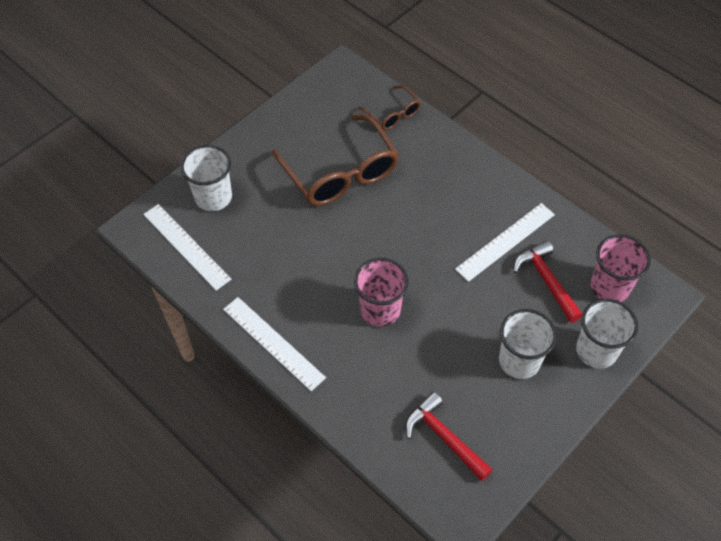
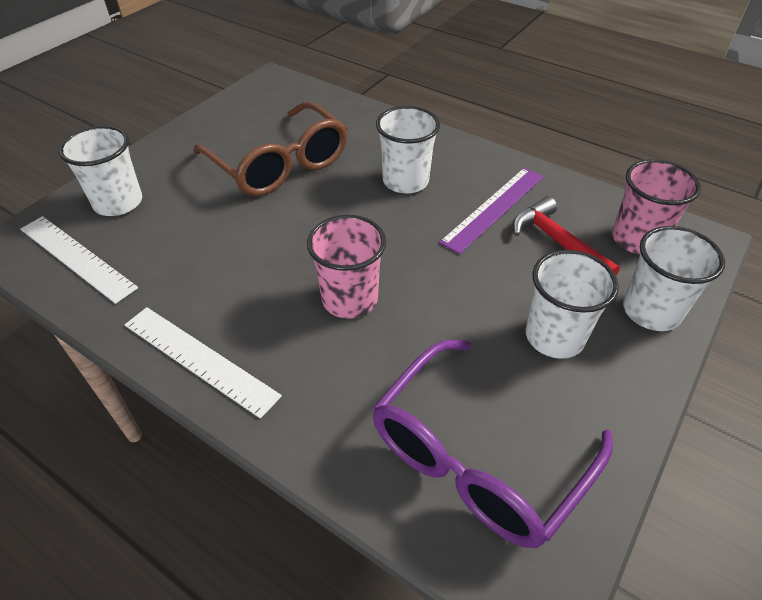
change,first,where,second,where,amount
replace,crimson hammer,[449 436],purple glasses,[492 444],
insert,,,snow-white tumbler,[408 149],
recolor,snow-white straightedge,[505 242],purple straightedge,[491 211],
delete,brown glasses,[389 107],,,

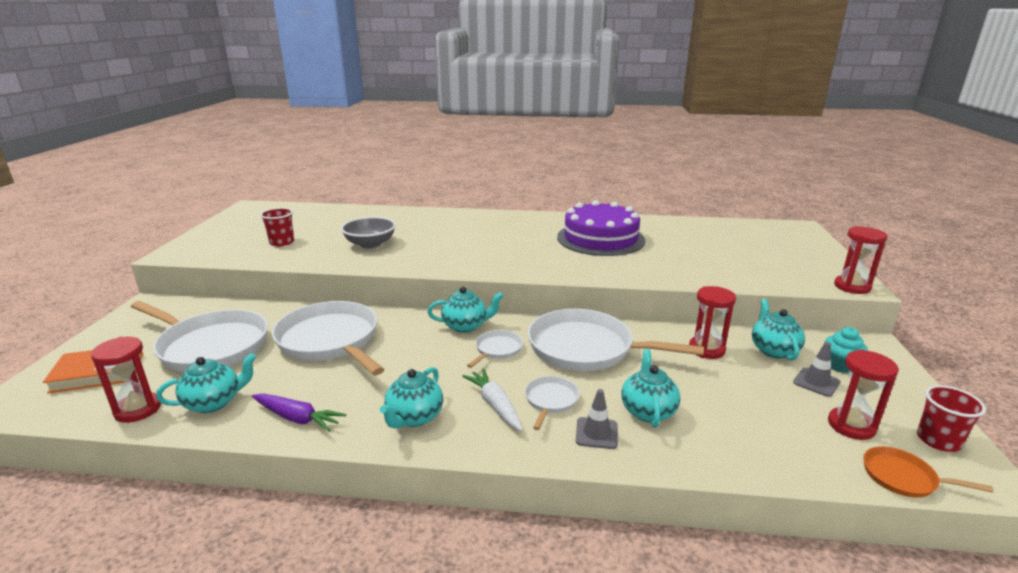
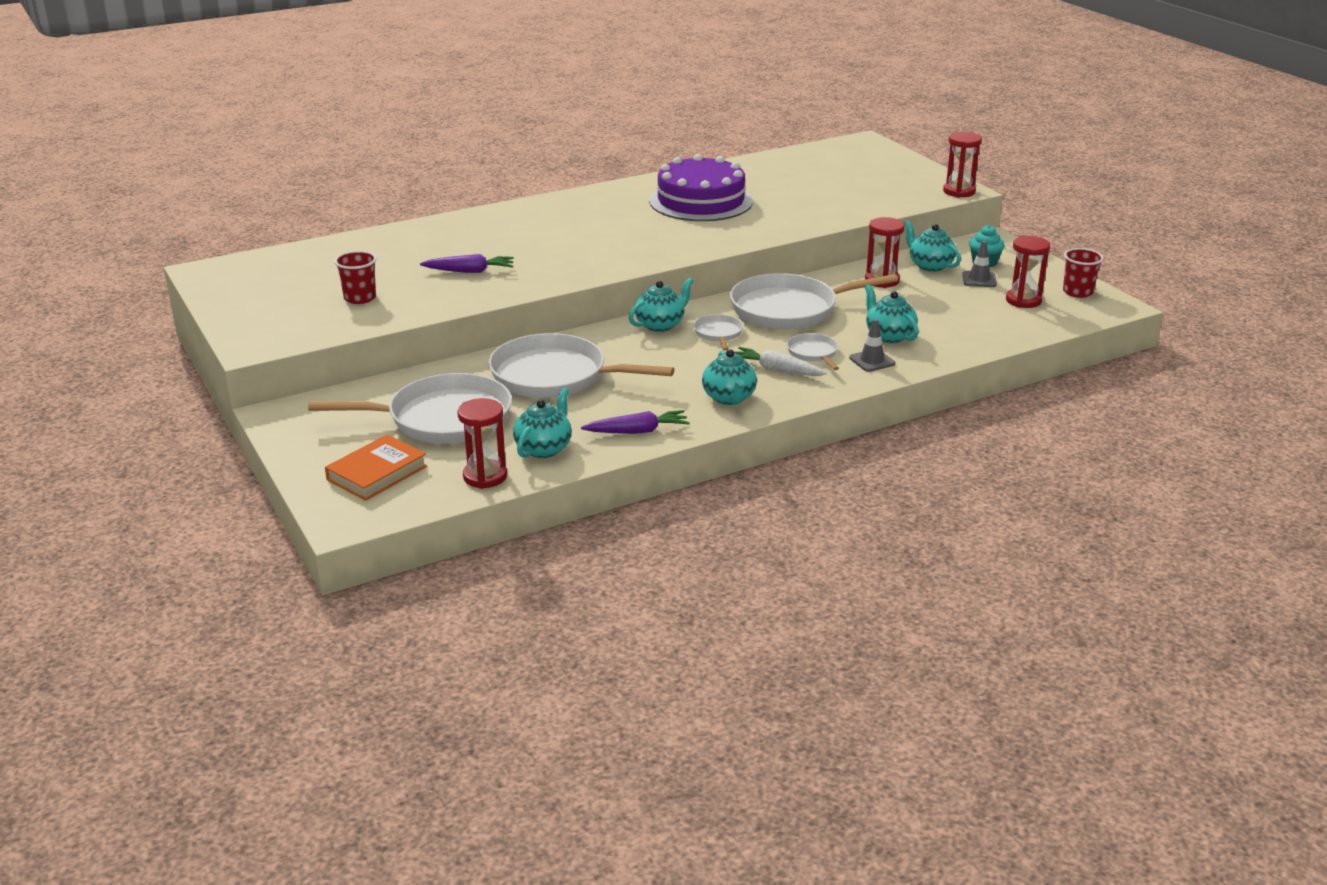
change,first,where,second,where,amount
replace,gray bowl,[368 232],purple root vegetable,[467 263],
delete,orange-coloured skillet,[928 472],,,

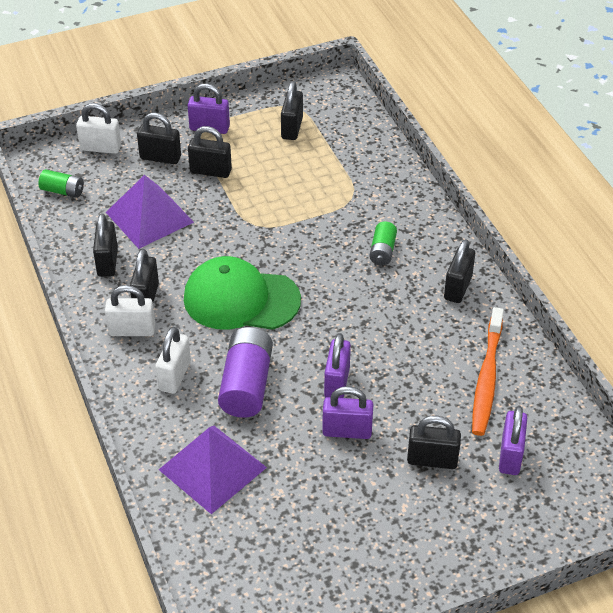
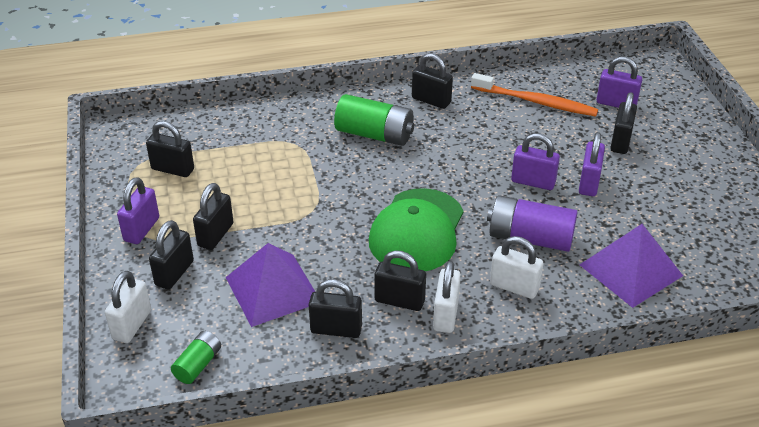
change,first,where,second,where,amount
resize,green AA battery,[383 243],,[374 120],x1.80

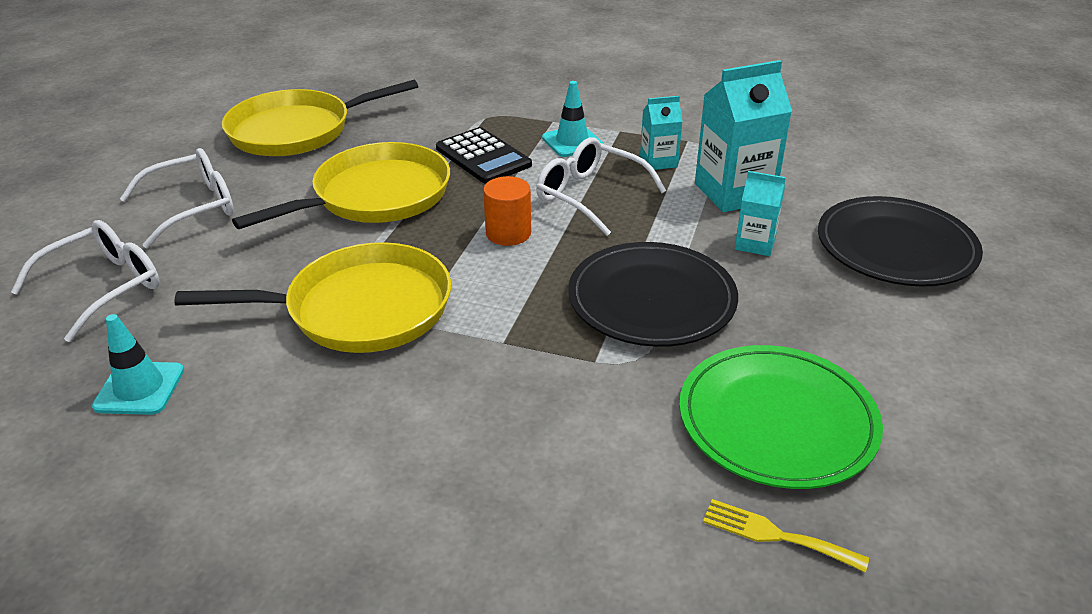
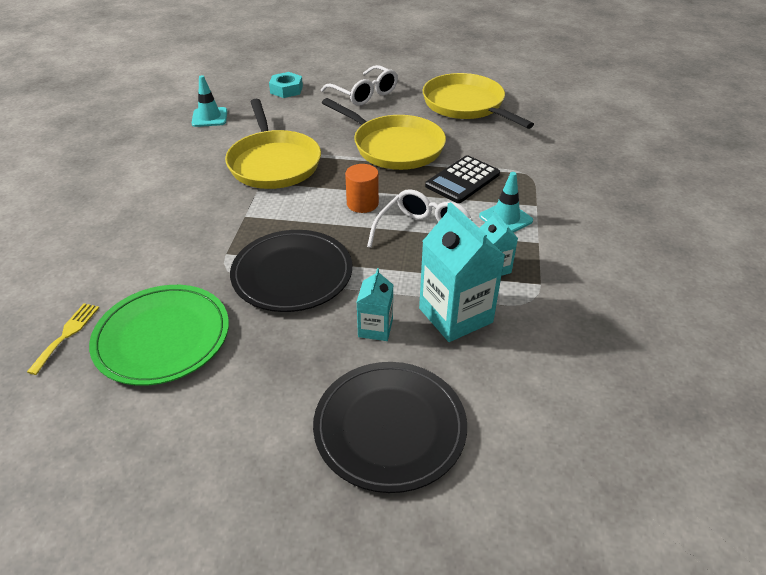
change,first,where,second,where,amount
replace,snow-white glasses,[85 281],teal hex nut,[286 85],

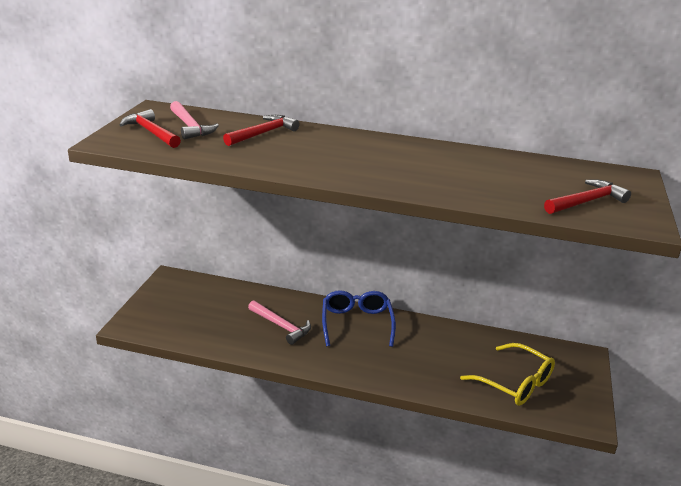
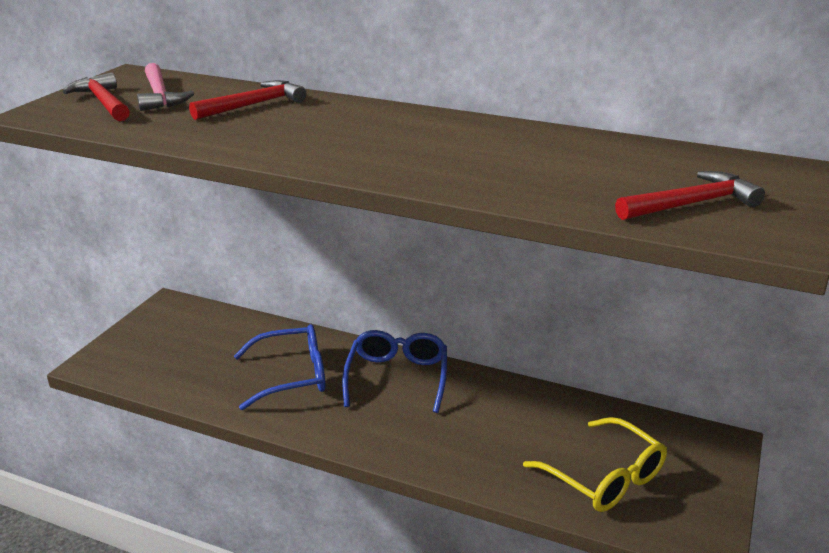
change,first,where,second,where,amount
replace,rosy hammer,[279 322],royal blue glasses,[280 367],

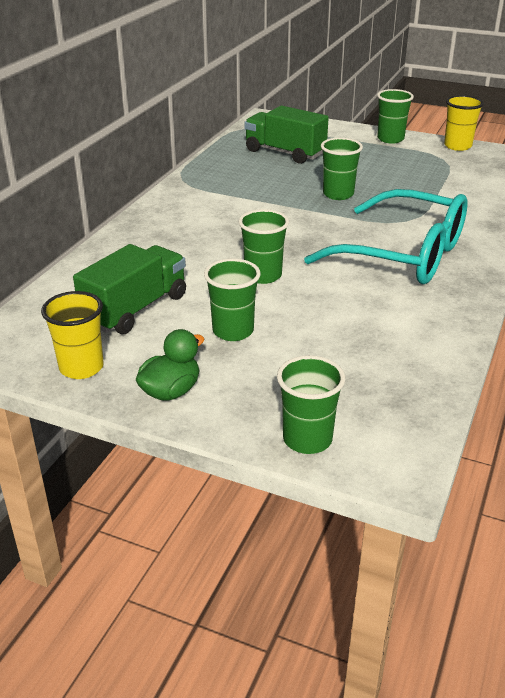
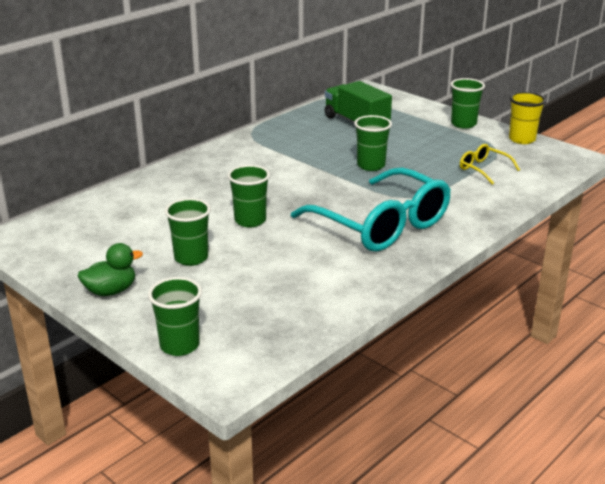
change,first,where,second,where,amount
insert,,,golden glasses,[490 164],
delete,golden tumbler,[72 335],,,
delete,green lorry,[129 289],,,

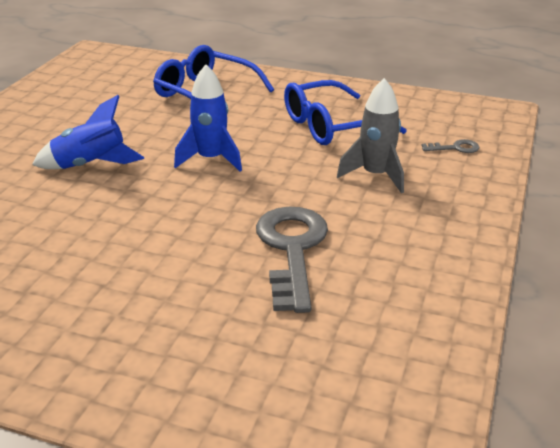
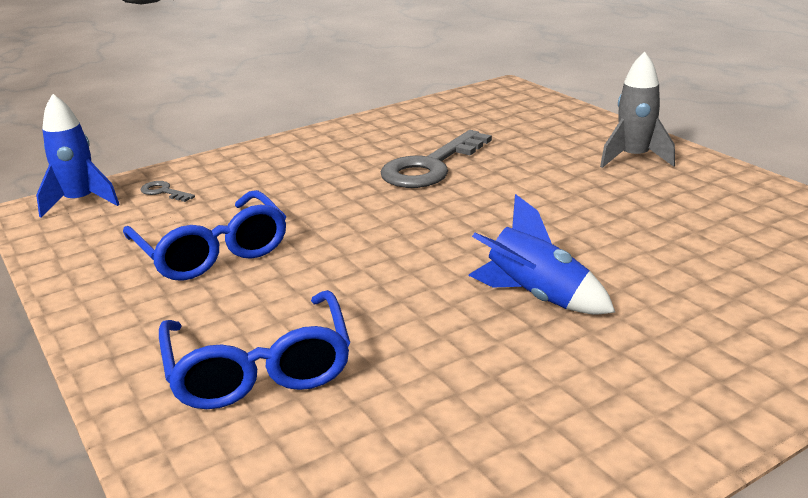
change,first,where,second,where,amount
move,royal blue spaceship,[208 118],,[78 156],
rotate,royal blue glasses,[345 112],,[205 235],45 degrees clockwise
move,gray spaceship,[370 135],,[637 110],

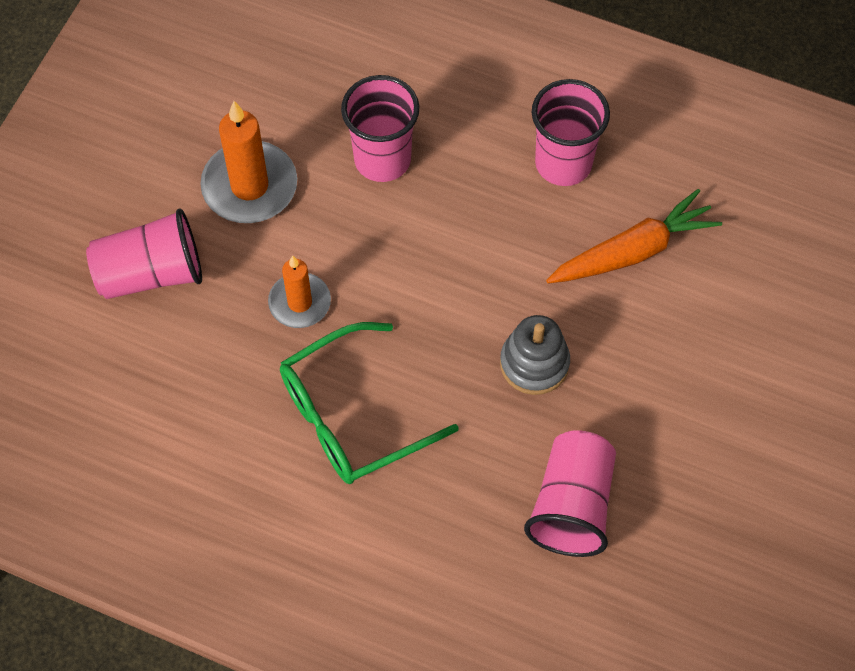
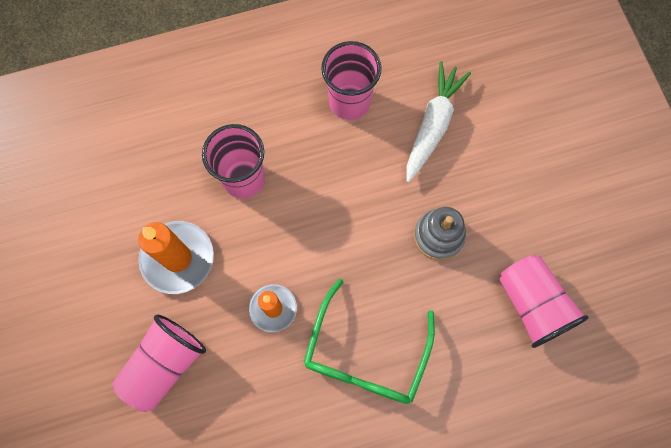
change,first,where,second,where,amount
recolor,orange-coloured root vegetable,[634 236],snow-white root vegetable,[438 122],

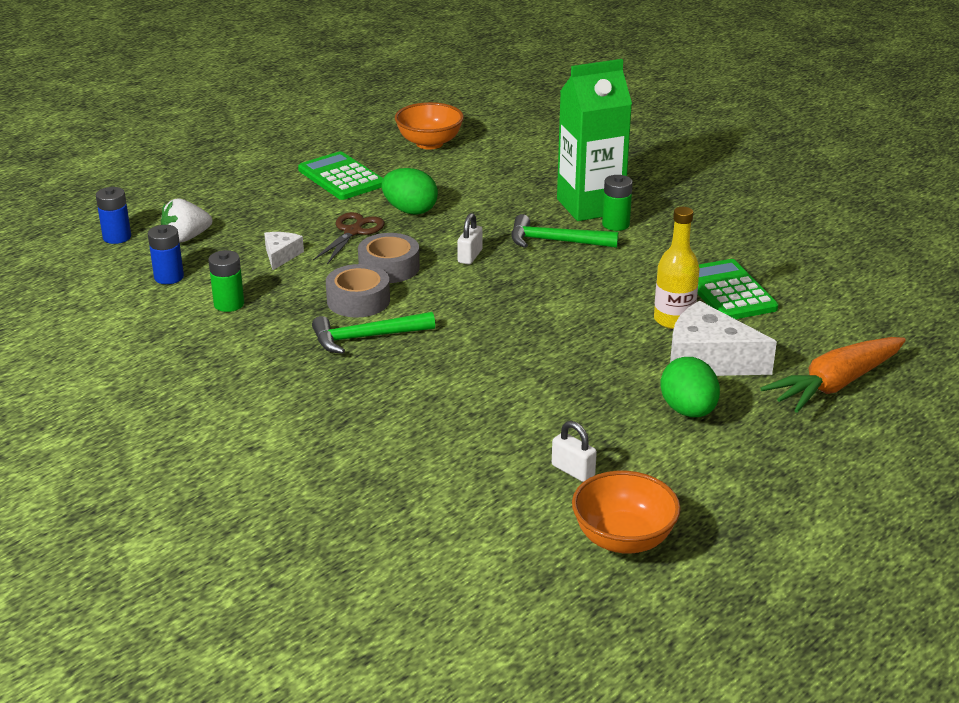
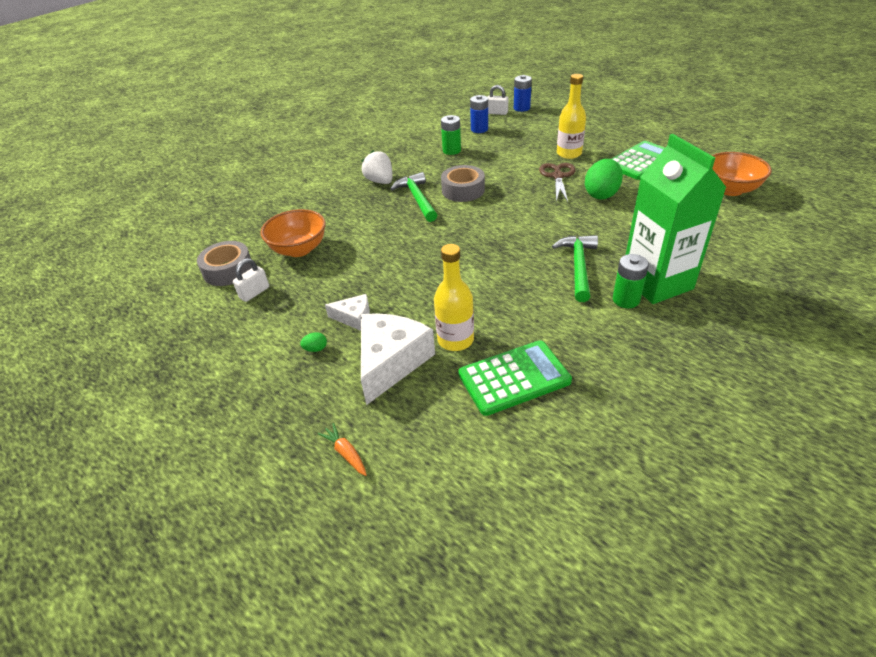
change,first,where,second,where,amount
move,gray sticky tape,[389 258],,[224 263],
move,orange-coloured bowl,[626 512],,[293 233],
resize,green toy egg,[690 387],,[313 342],x0.42
resize,orange-coloured root vegetable,[833 375],,[342 449],x0.40
move,snow-white cheese,[284 251],,[347 312],
move,snow-white berry,[186 221],,[377 167],
move,snow-white lock,[470 239],,[498 100],
rotate,brown shears,[349 238],,[557 182],105 degrees counterclockwise
insert,,,golden bottle,[571 116],

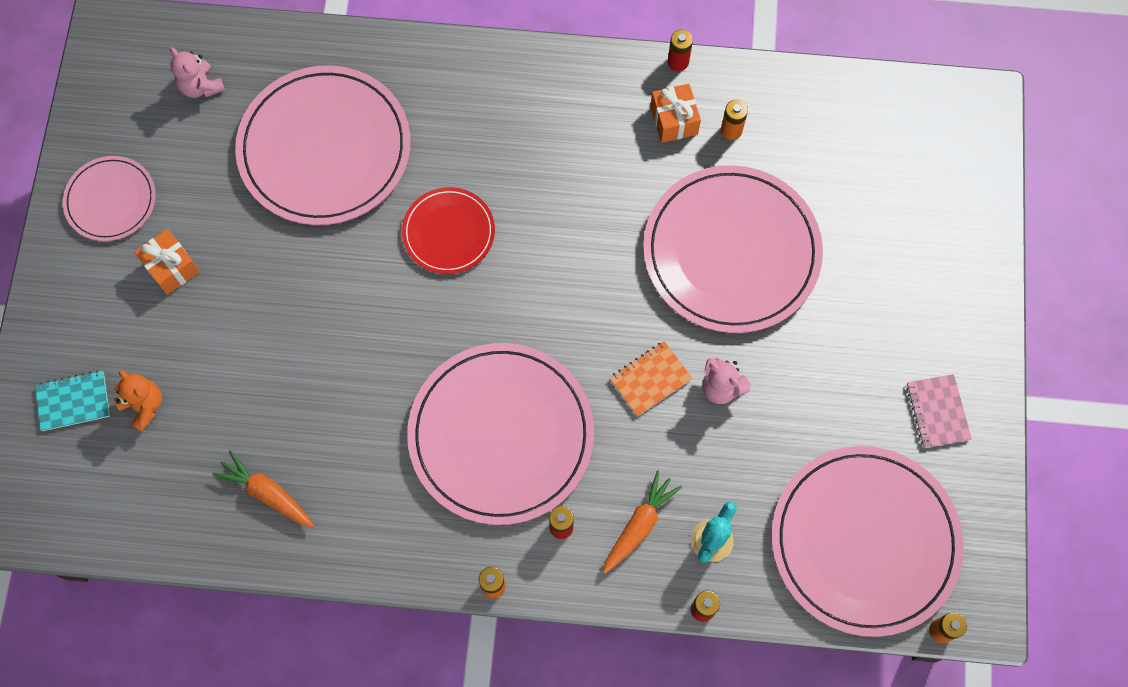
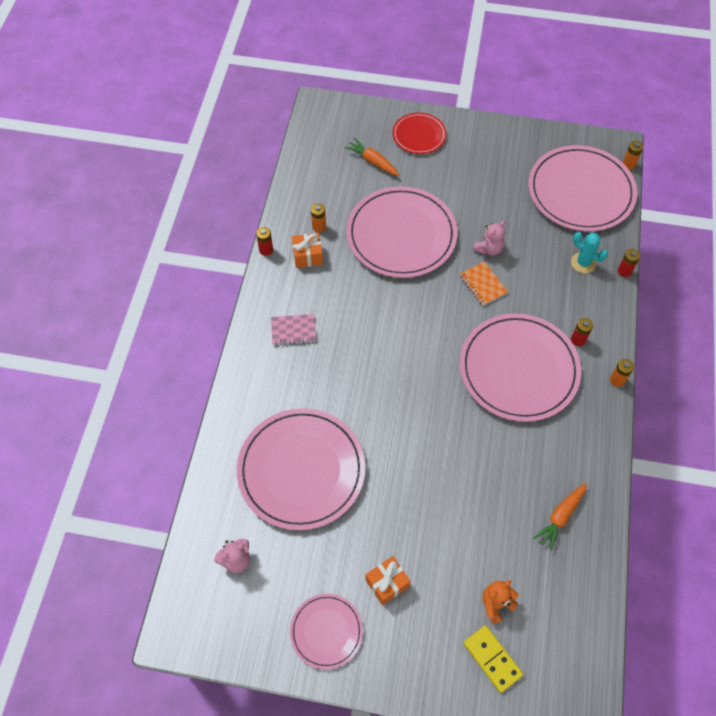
change,first,where,second,where,amount
move,rosy notepad,[939 411],,[293 330],
move,orange-coloured root vegetable,[642 522],,[372 157],
move,crimson plate,[448 230],,[419 133],
replace,teal notepad,[72 400],golden domino piece,[493 659],

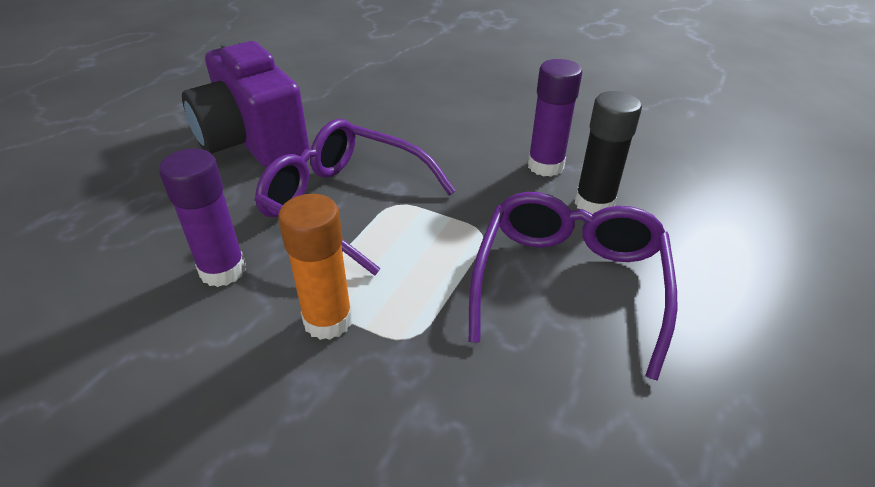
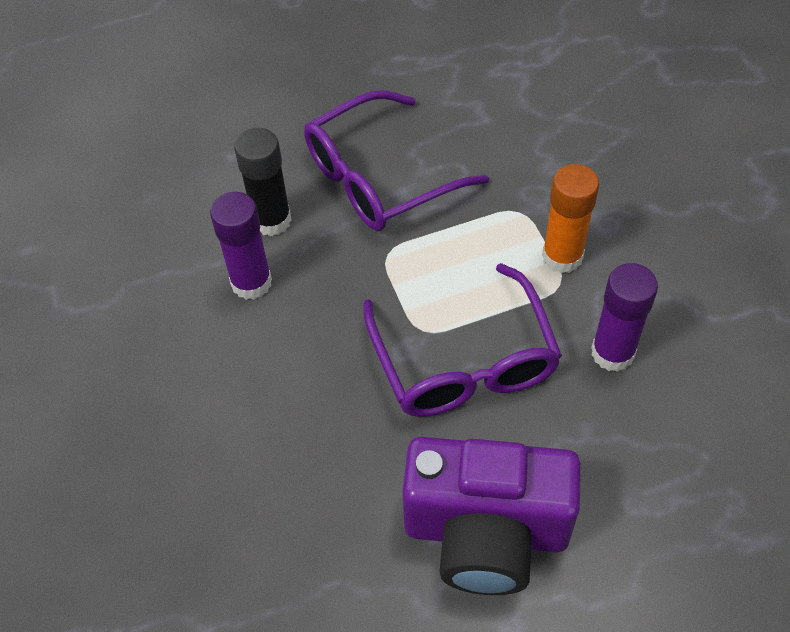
change,first,where,second,where,amount
rotate,purple compact camera,[245 103],,[491 516],90 degrees clockwise

